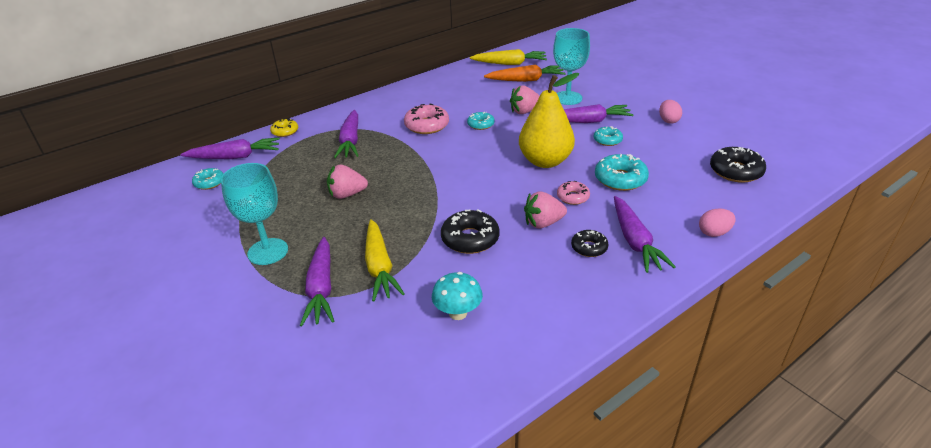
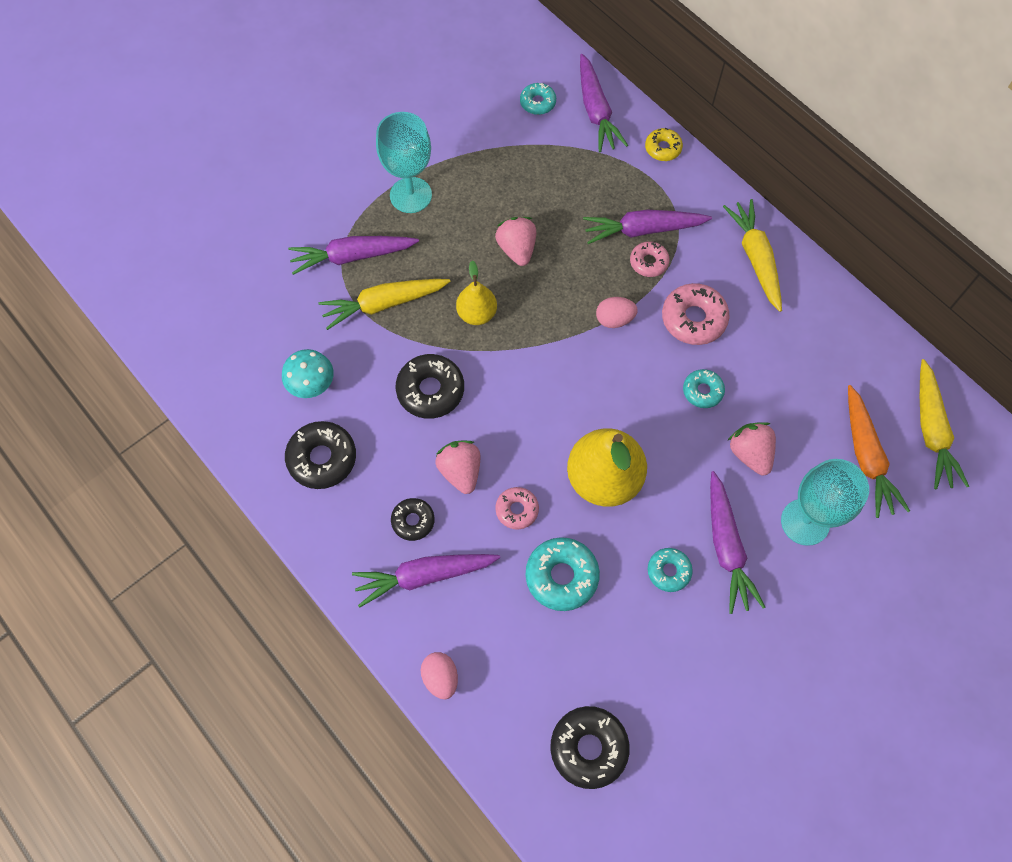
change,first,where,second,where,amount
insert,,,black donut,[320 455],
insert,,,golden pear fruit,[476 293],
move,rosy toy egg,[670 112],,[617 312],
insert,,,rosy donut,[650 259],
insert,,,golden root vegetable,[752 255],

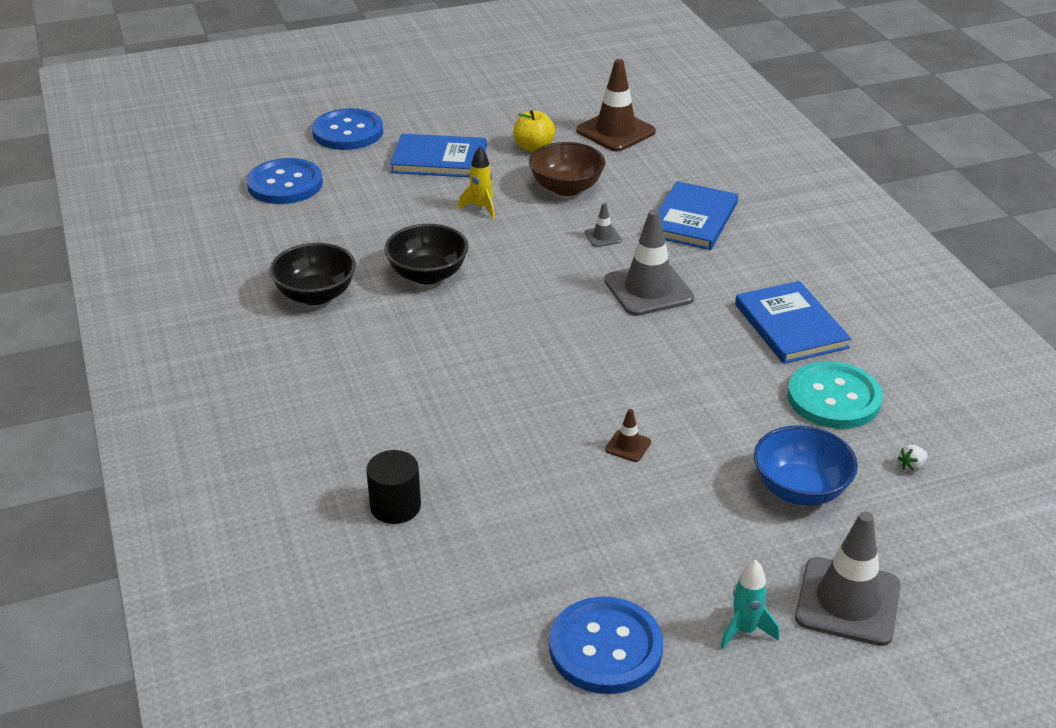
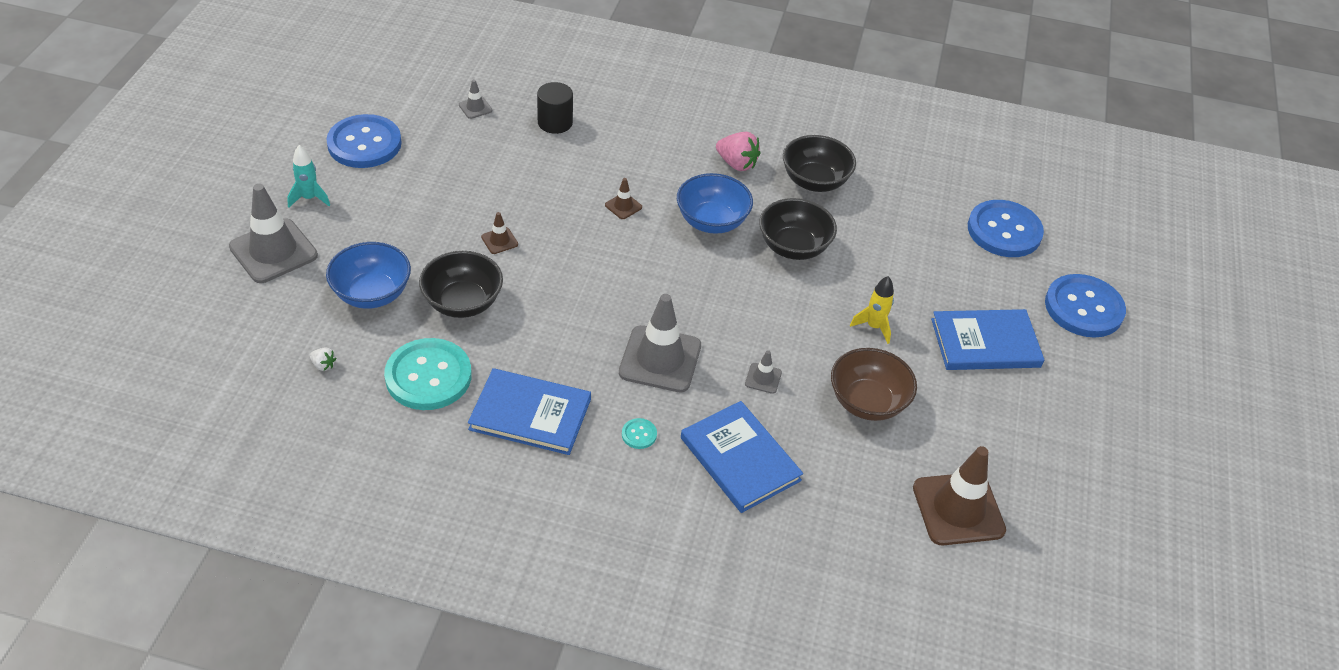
change,first,where,second,where,amount
rotate,snow-white berry,[913 458],,[323 359],120 degrees clockwise
insert,,,black bowl,[461 284],
insert,,,gray traffic cone,[475 99],
insert,,,brown traffic cone,[623 198],
insert,,,teal shirt button,[639 433],
insert,,,royal blue bowl,[715 203],
insert,,,rosy berry,[738 151],
rotate,royal blue hardcover,[438 155],,[987 339],45 degrees clockwise
delete,golden apple,[534 131],,,

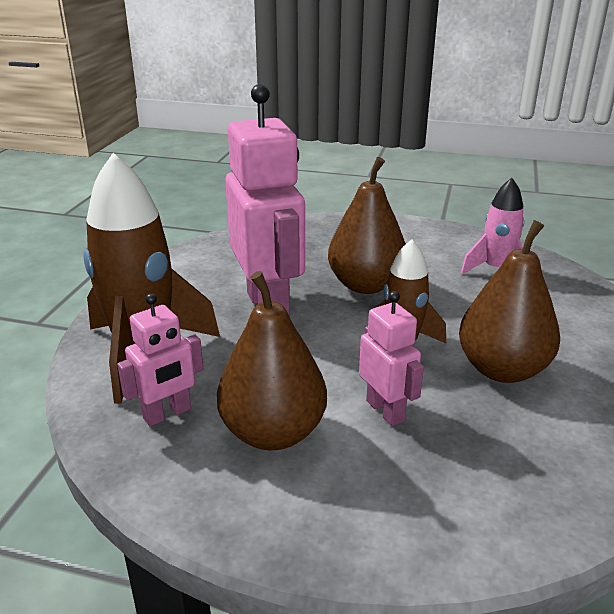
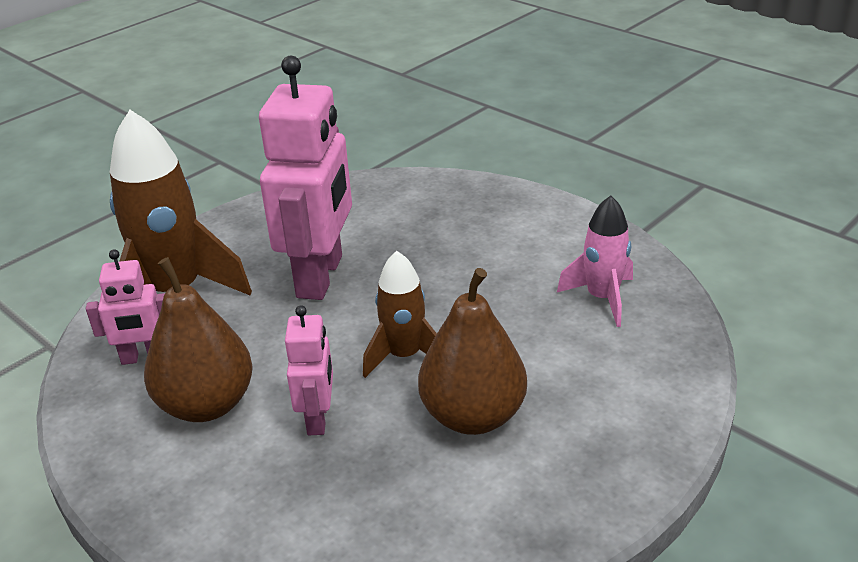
change,first,where,second,where,amount
delete,brown pear fruit,[367 225],,,

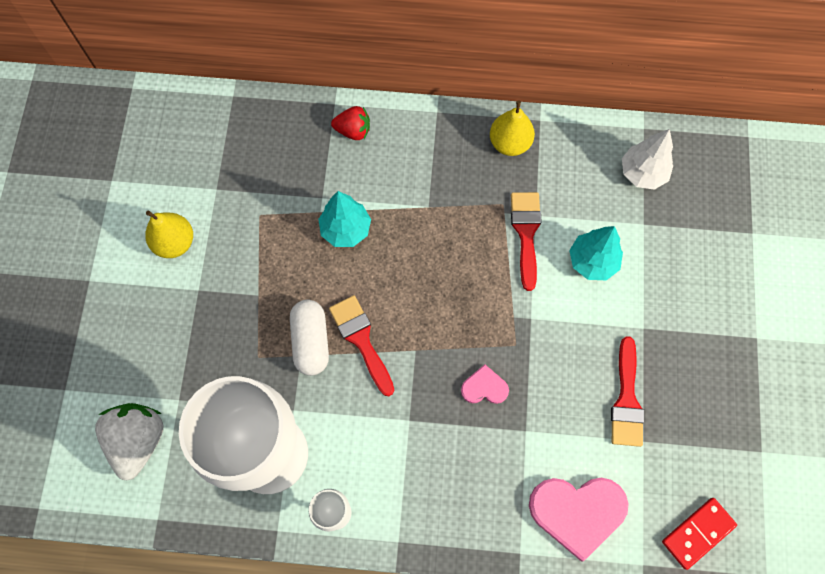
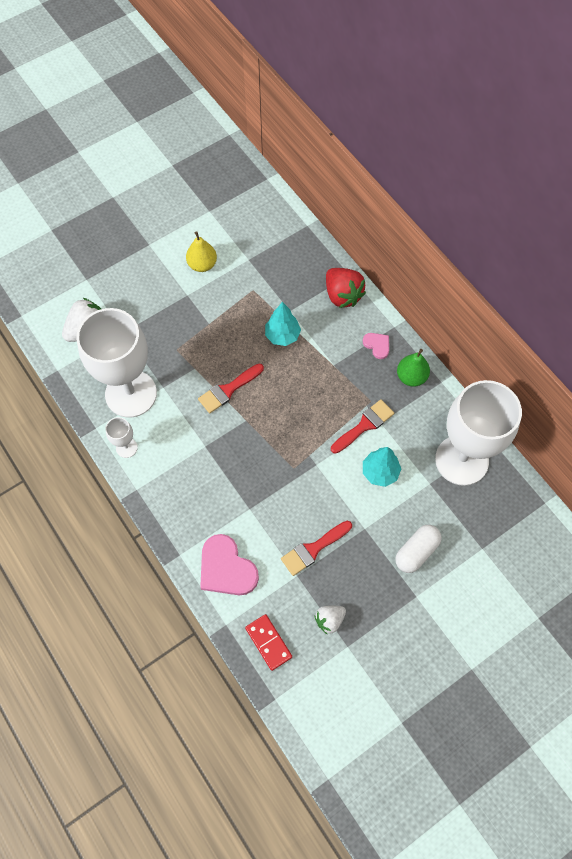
change,first,where,second,where,amount
rotate,crimson brush,[361 345],,[231 388],150 degrees counterclockwise
rotate,crimson domino piece,[699 534],,[268 642],45 degrees clockwise
insert,,,snow-white berry,[330 620],
resize,crimson berry,[350 123],,[346 288],x1.66
move,rosy heart shape,[485 384],,[376 346],
move,snow-white pill,[309 338],,[418 549],
recolor,golden pear fruit,[512 128],green pear fruit,[413 368],
replace,snow-white fir tree,[647 159],snow-white goblet,[478 433],

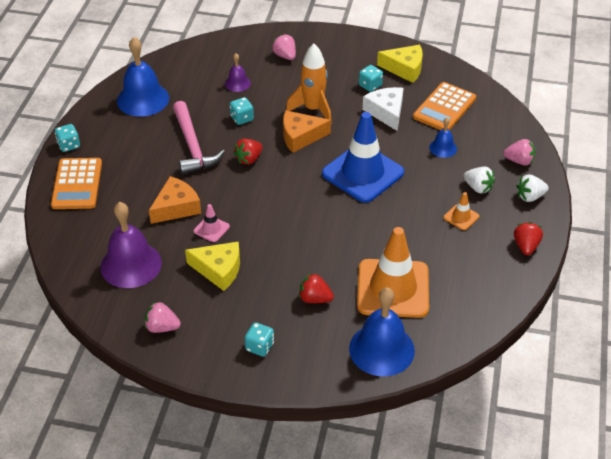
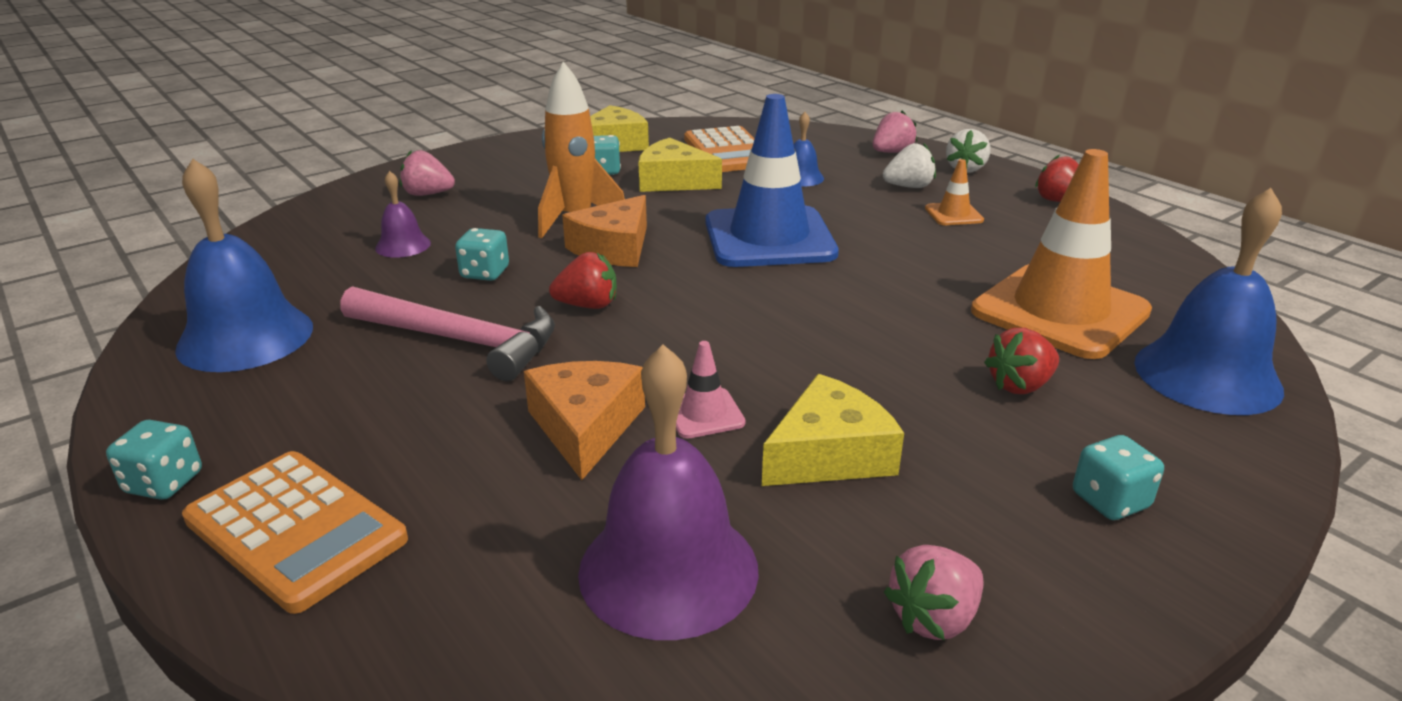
change,first,where,second,where,amount
rotate,crimson berry,[248 152],,[583 280],90 degrees counterclockwise
recolor,snow-white cheese,[383 109],golden cheese,[680 165],

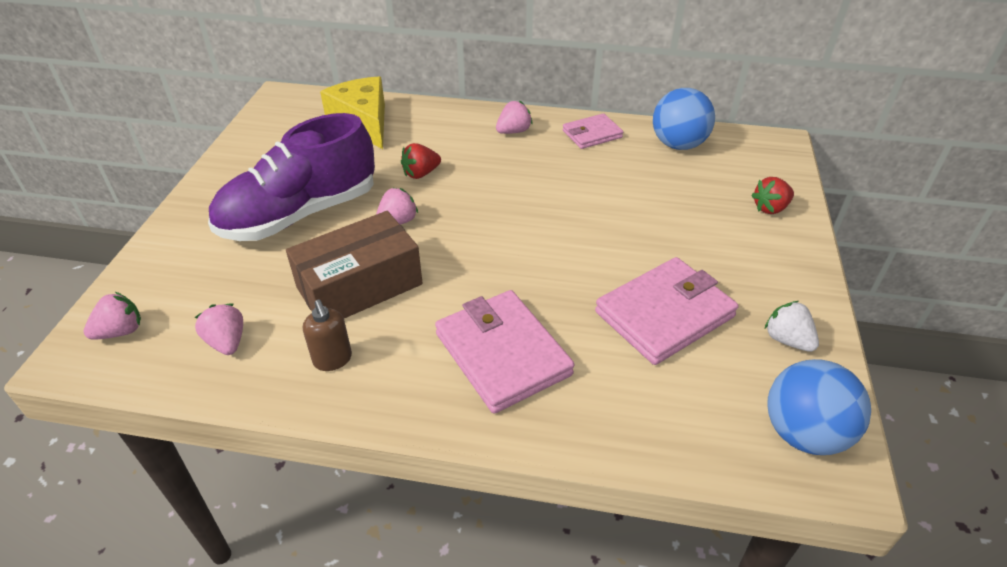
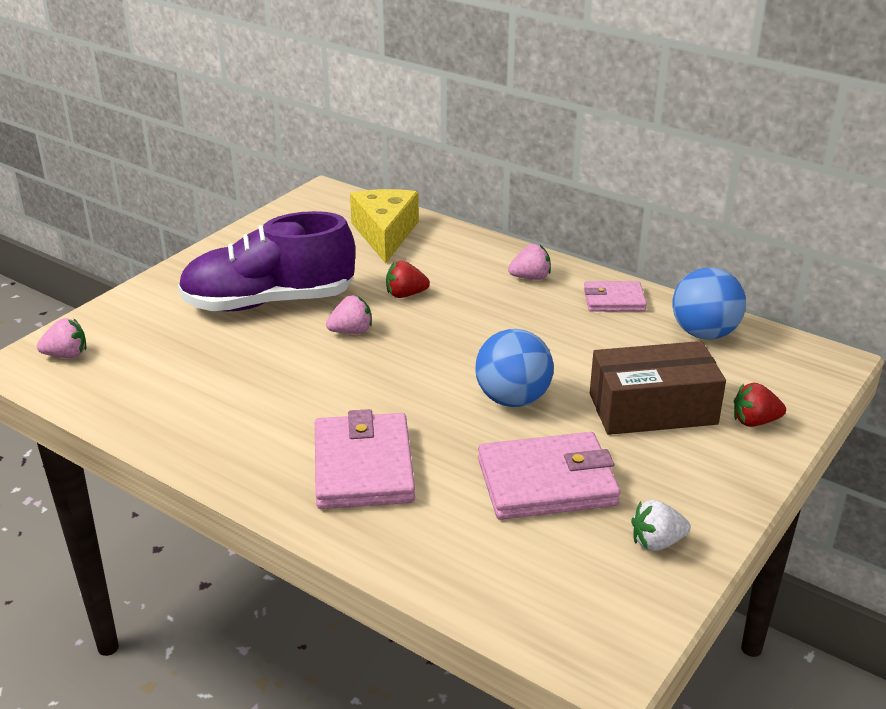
change,first,where,second,where,amount
move,royal blue sphere,[819 407],,[514 368],
move,brown package,[354 264],,[658 388],
rotate,snow-white berry,[792 326],,[661 525],90 degrees counterclockwise
delete,rosy berry,[218 329],,,
delete,brown pump bottle,[327 335],,,

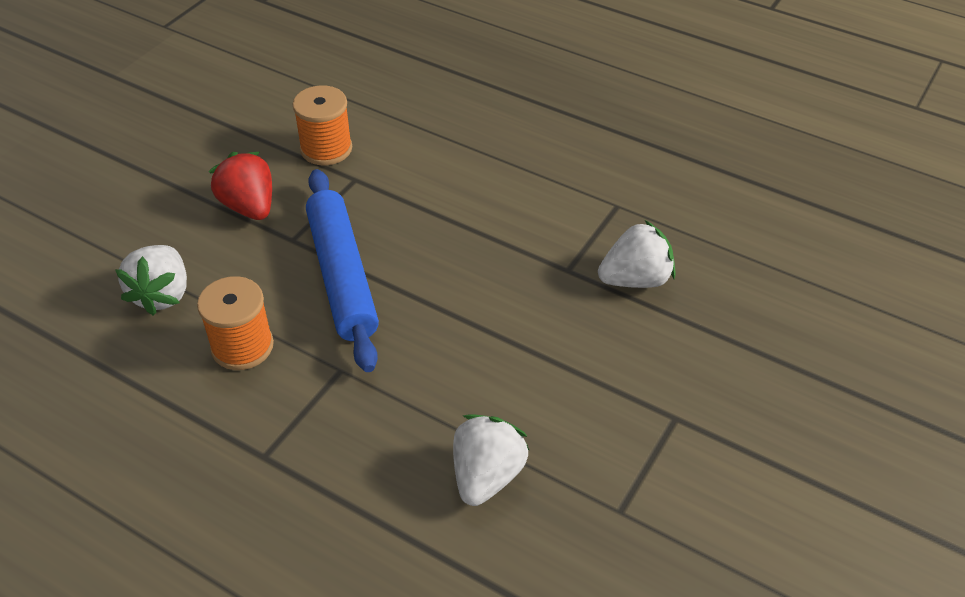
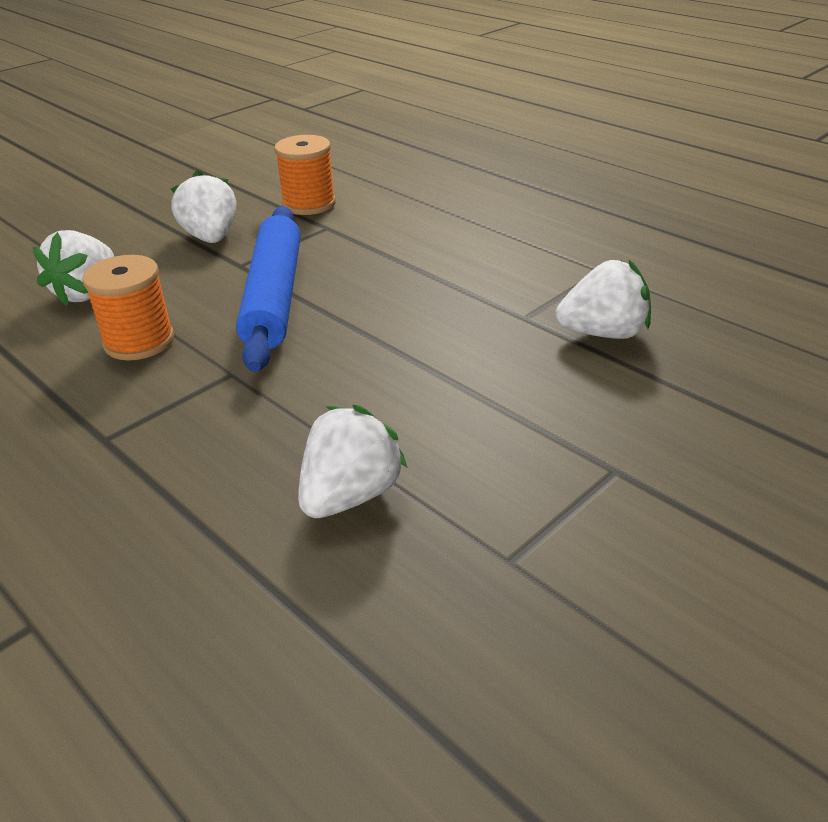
change,first,where,second,where,amount
recolor,crimson berry,[240 186],snow-white berry,[204 206],

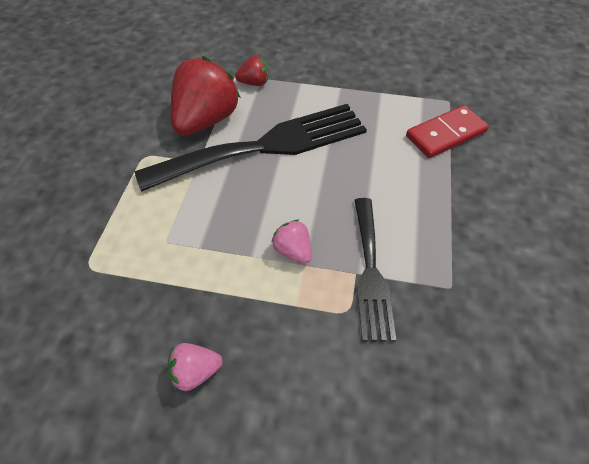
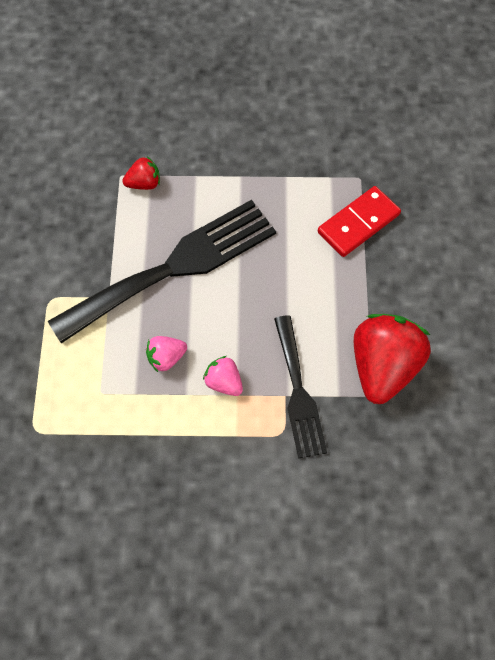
change,first,where,second,where,amount
move,rosy berry,[195 367],,[166 354],
move,crimson berry,[206 95],,[392 359],

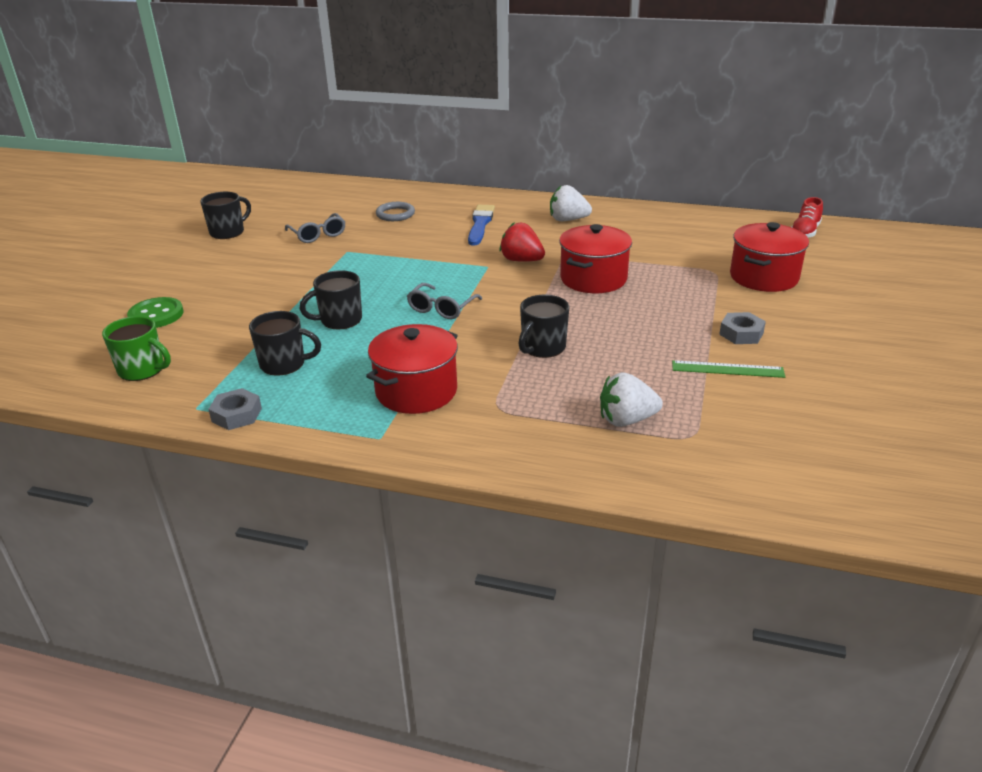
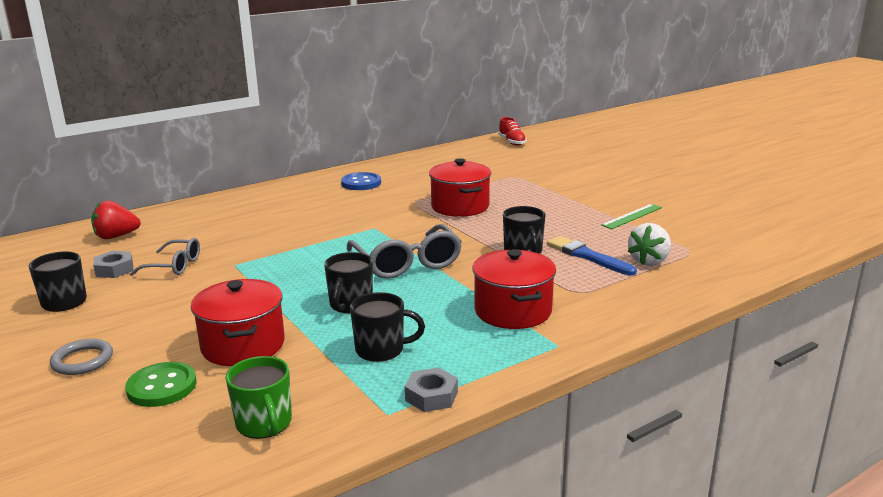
change,first,where,second,where,amount
move,gray ring,[395 211],,[81 357],
move,crimson berry,[522 242],,[116 220],
move,gray hex nut,[742 328],,[113 264],
move,crimson stockpot,[769 257],,[238 322],
rotate,green tea mug,[136 348],,[258 397],90 degrees clockwise
replace,snow-white berry,[571 203],royal blue shirt button,[361 181],
resize,gray glasses,[444 301],,[404 251],x1.67
rotate,black tea mug,[285 343],,[387 327],45 degrees clockwise
move,royal blue brush,[481 225],,[592 256],

